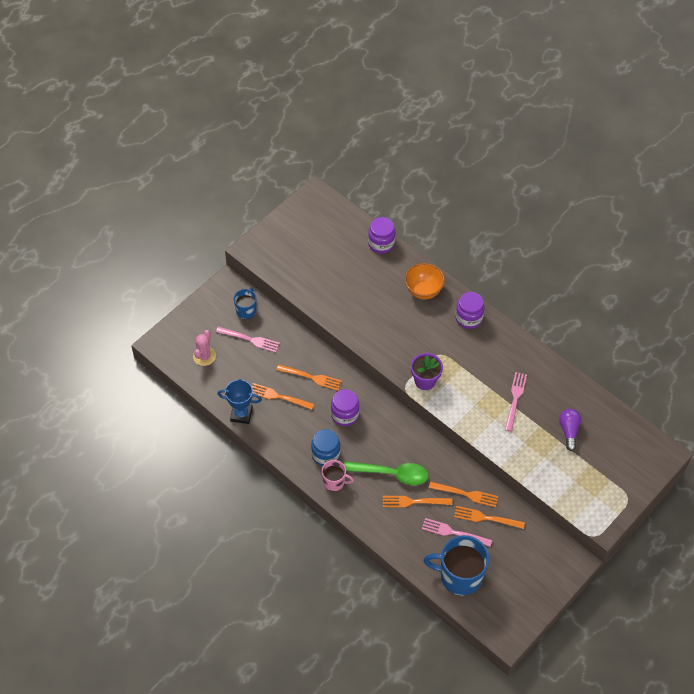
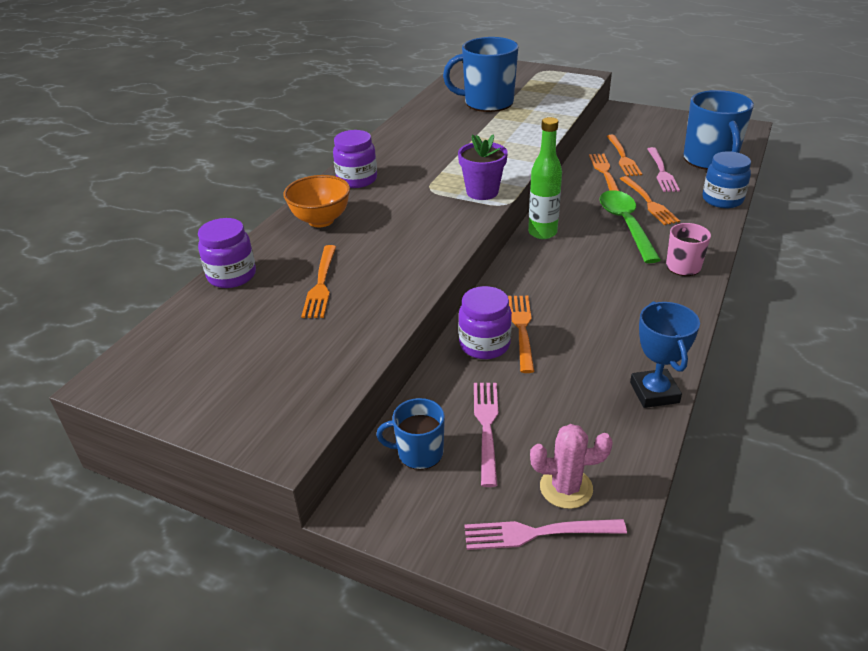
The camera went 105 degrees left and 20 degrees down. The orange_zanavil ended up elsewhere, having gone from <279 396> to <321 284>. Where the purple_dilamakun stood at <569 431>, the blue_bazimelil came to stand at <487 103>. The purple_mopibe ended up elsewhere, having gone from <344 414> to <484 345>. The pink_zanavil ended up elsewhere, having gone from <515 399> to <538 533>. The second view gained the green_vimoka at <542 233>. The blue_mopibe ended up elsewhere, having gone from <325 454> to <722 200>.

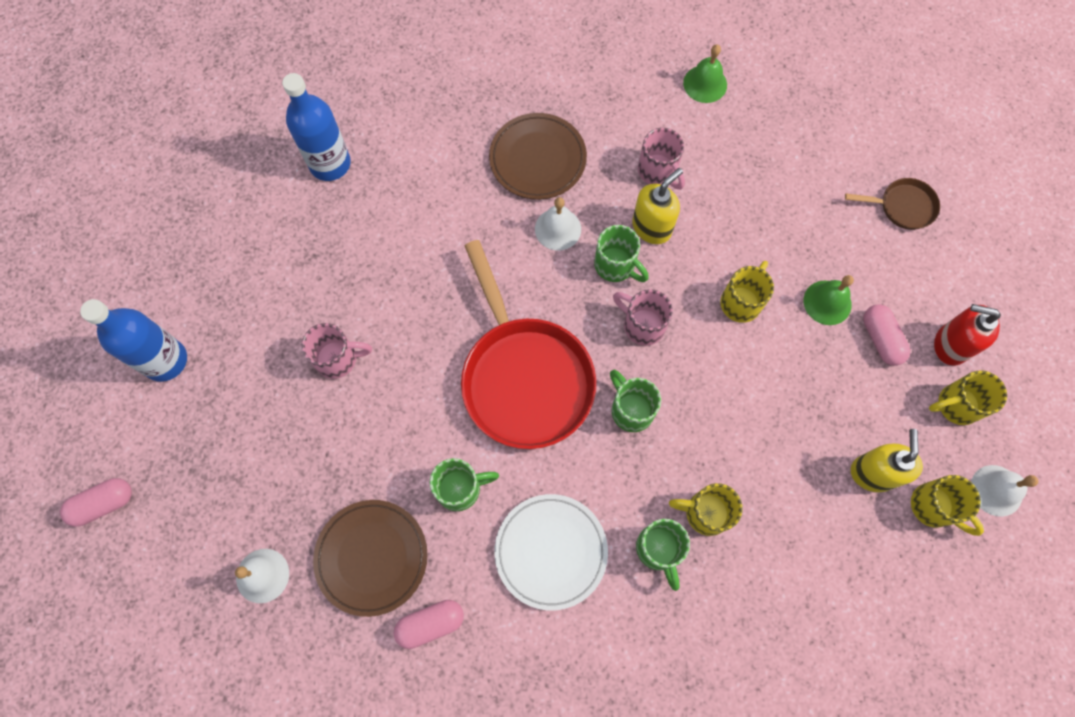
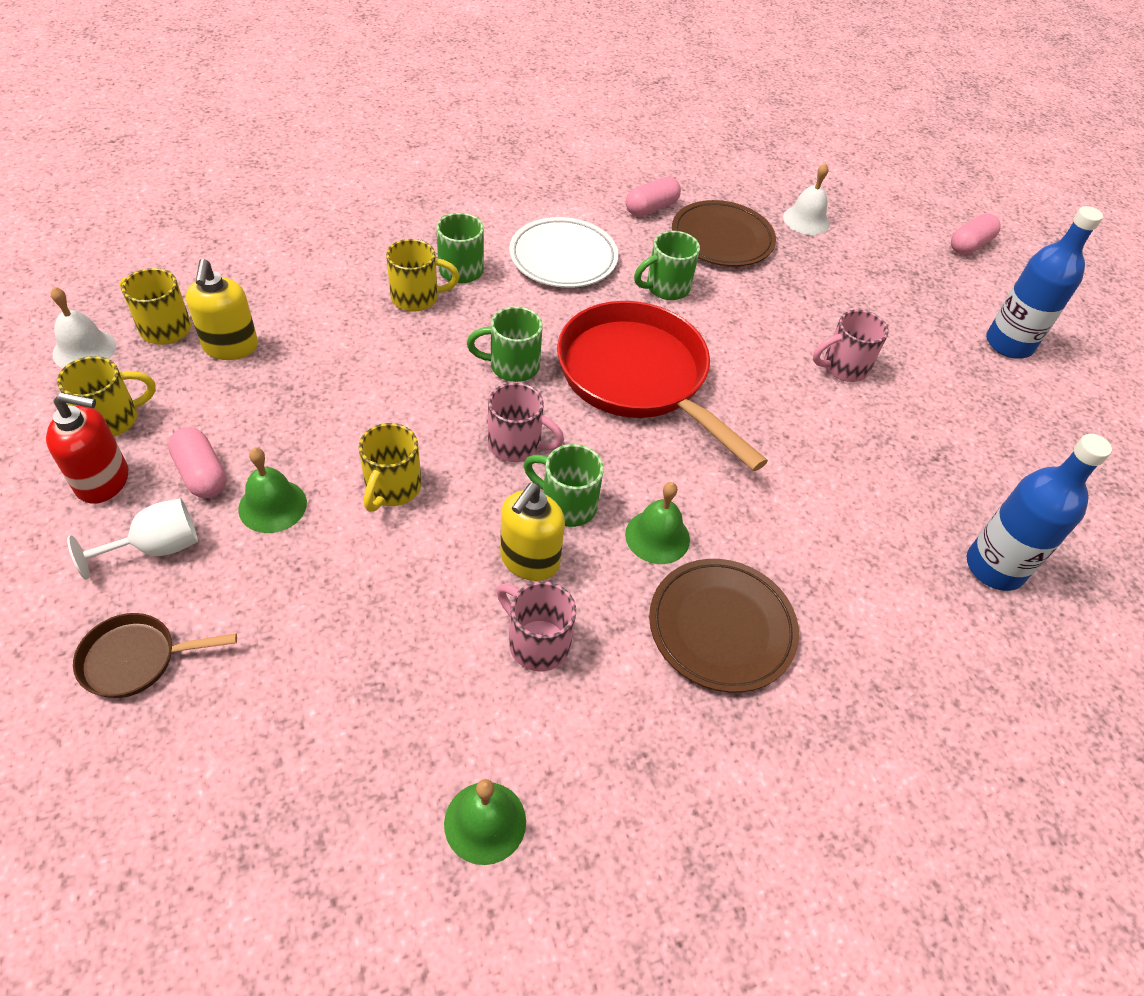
The camera went 160 degrees right and 20 degrees down. The second view gained the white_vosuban at <157 547>. The green_bazimelil at <631 409> ended up facing another way, 135 degrees clockwise from before. What was the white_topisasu at <558 229> turned into the green_topisasu at <657 536>.

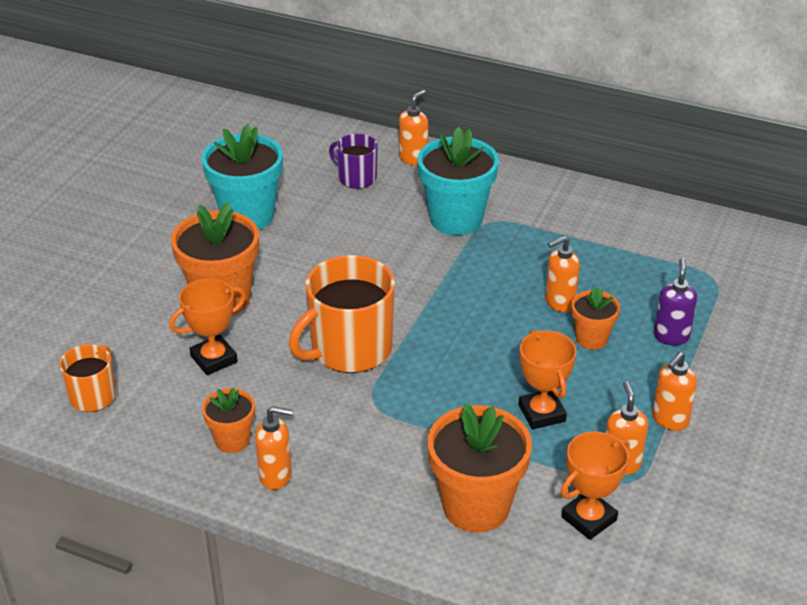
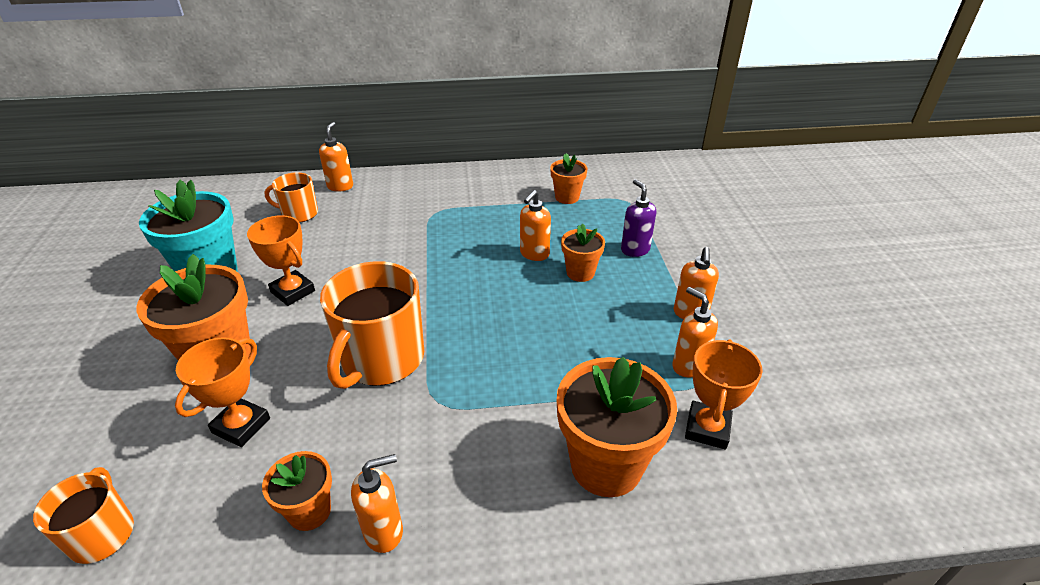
The camera went 30 degrees left and 0 degrees up. The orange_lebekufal ended up elsewhere, having gone from <542 413> to <293 291>. What was the purple_bazimelil at <356 178> turned into the orange_bazimelil at <299 213>. The second view gained the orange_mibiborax at <567 197>. The second view lost the turquoise_mibiborax at <456 219>.

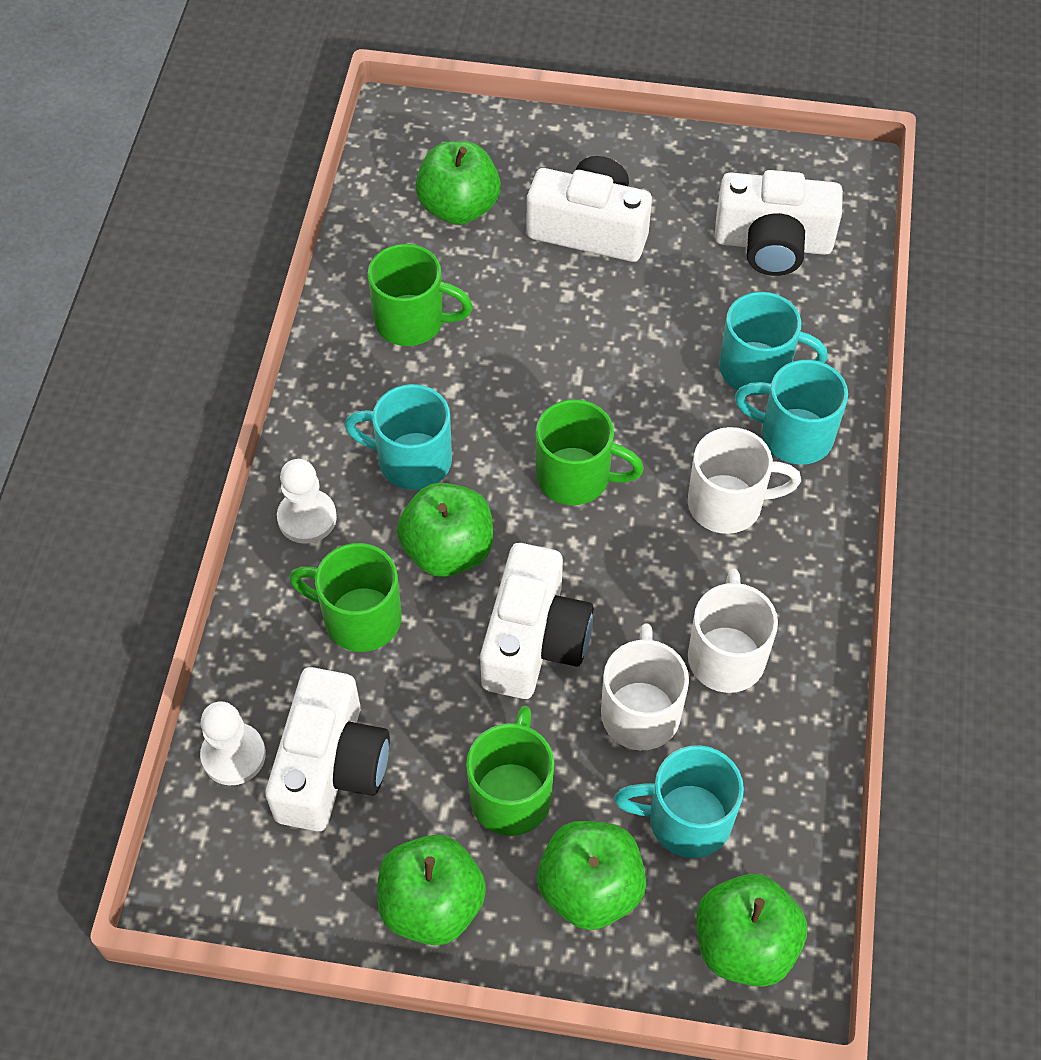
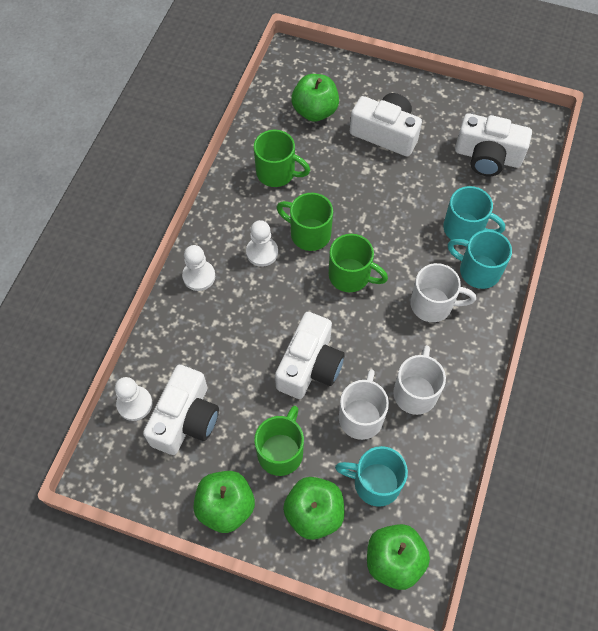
The camera went 10 degrees right and 5 degrees up. Where the turquoise_bazimelil stood at <412 460>, the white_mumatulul came to stand at <262 252>. The green_bazimelil ended up elsewhere, having gone from <359 618> to <309 233>. The second view lost the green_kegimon at <448 550>.

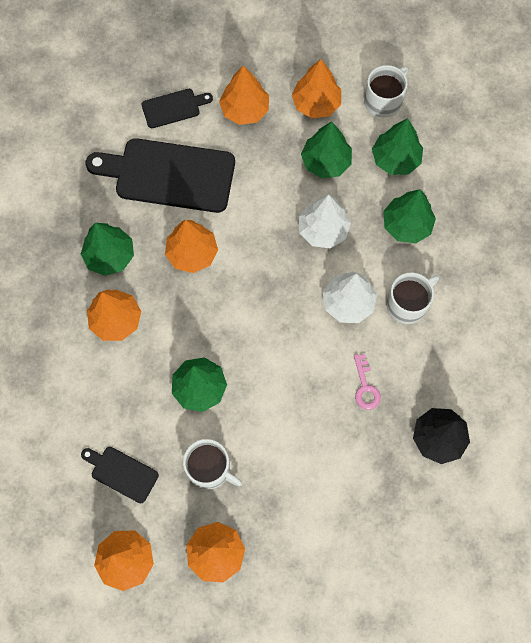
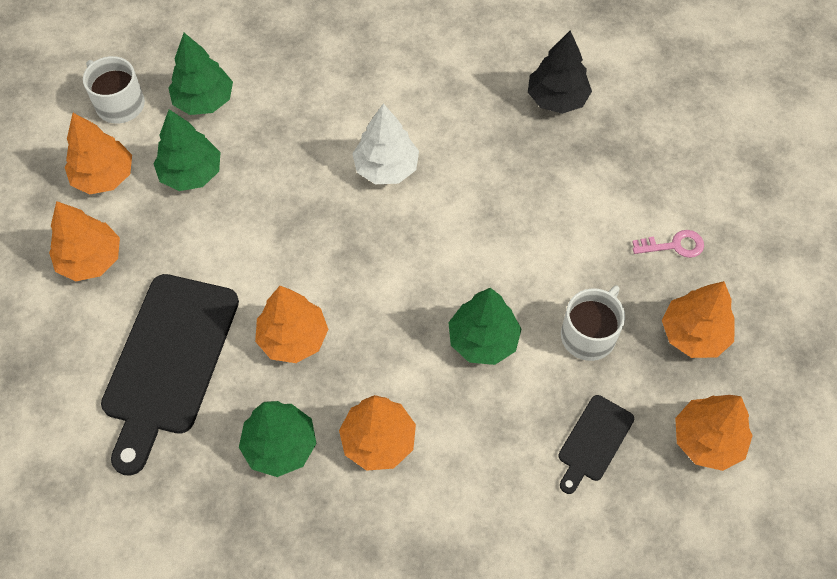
The camera went 85 degrees left and 10 degrees down. The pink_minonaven ended up elsewhere, having gone from <365 387> to <674 245>. The second view lost the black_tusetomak at <173 108>. The second view lost the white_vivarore at <323 230>. The second view lost the green_vivarore at <406 225>. The second view lost the white_bazimelil at <407 304>.

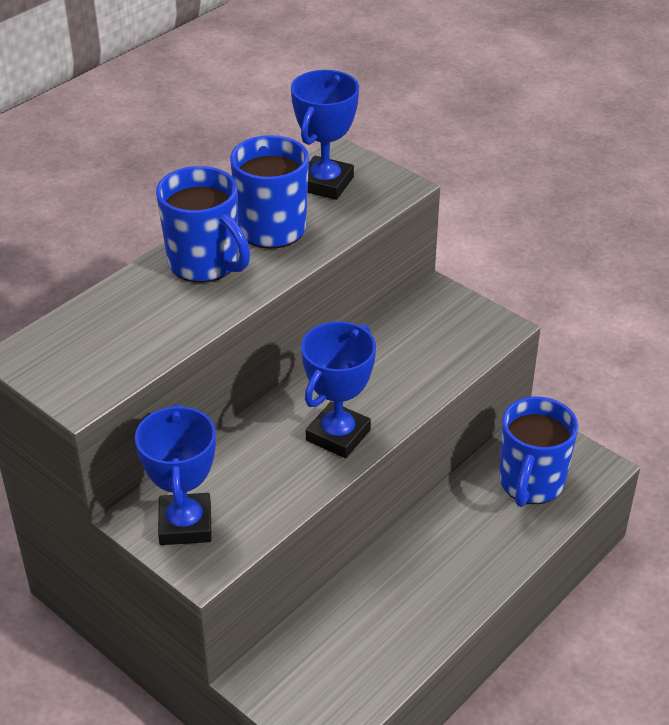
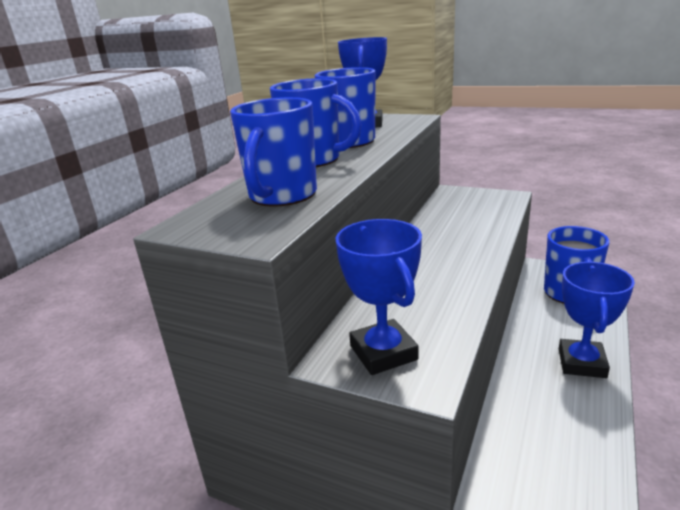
The camera went 15 degrees left and 15 degrees down. The second view gained the blue_bazimelil at <282 196>. The blue_lebekufal ended up elsewhere, having gone from <338 435> to <581 363>.

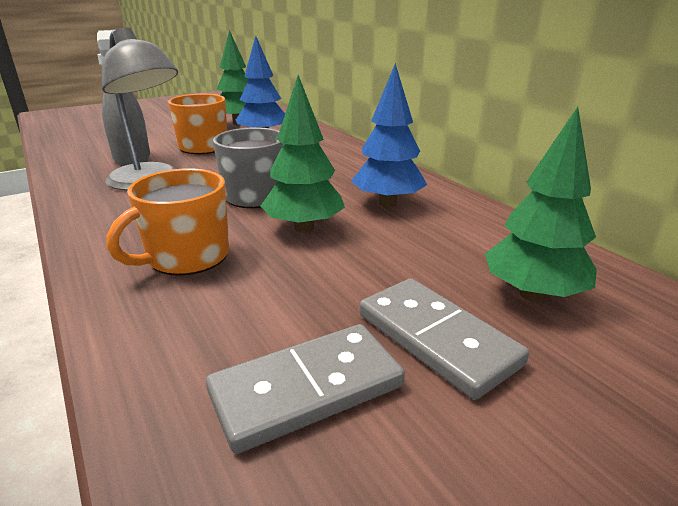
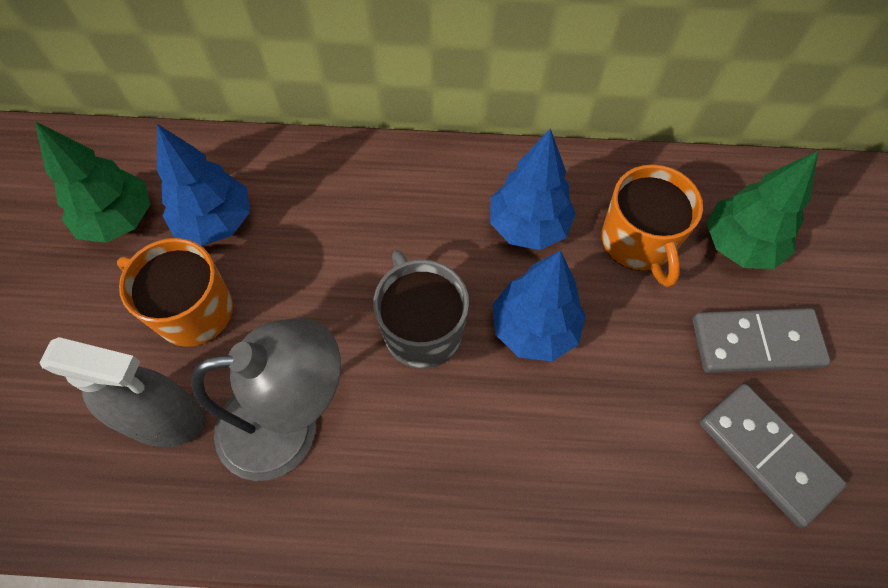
The camera went 55 degrees left and 35 degrees up. What was the green_vivarore at <304 228> turned into the blue_vivarore at <534 329>. The orange_bazimelil ended up elsewhere, having gone from <187 257> to <638 242>. The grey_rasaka at <306 389> ended up facing another way, 45 degrees counterclockwise from before.

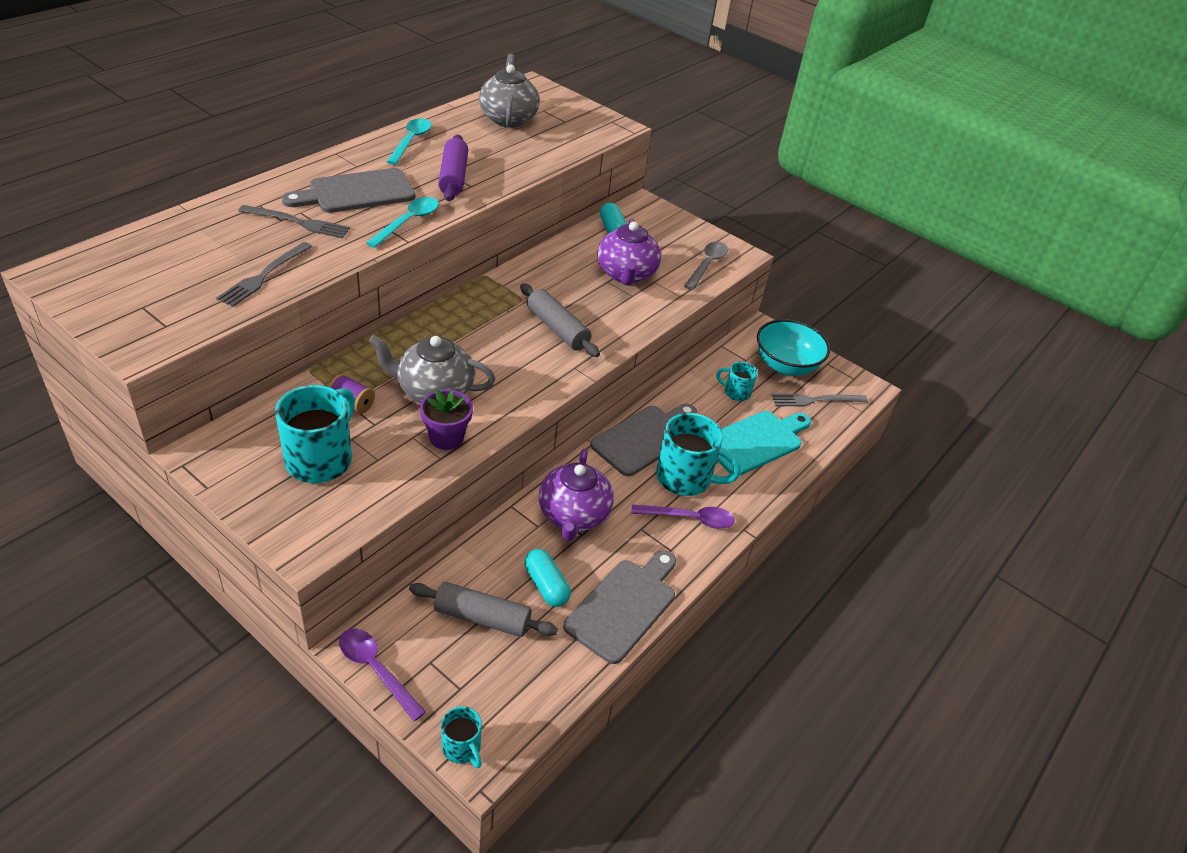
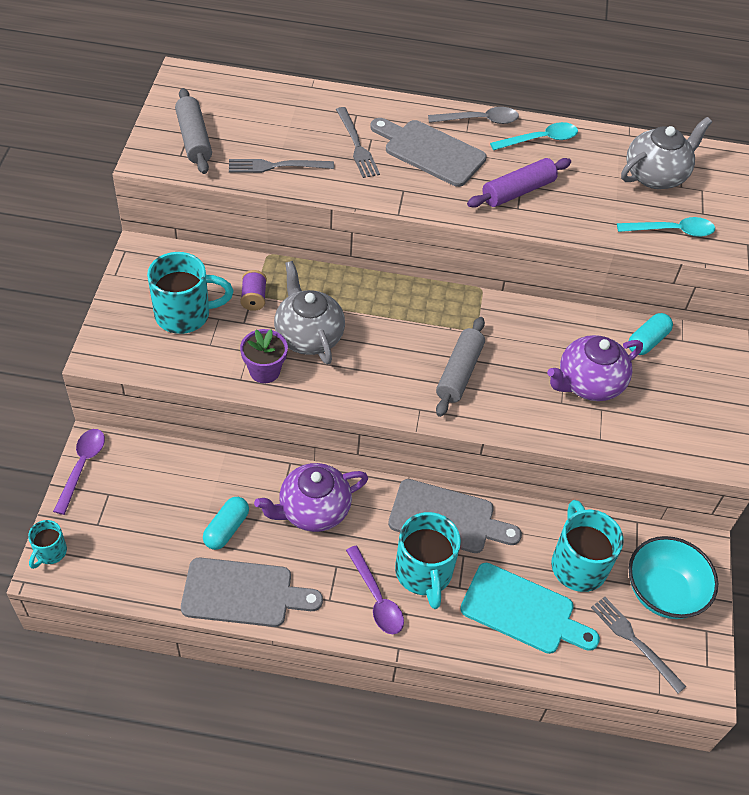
The camera went 60 degrees right and 10 degrees up. The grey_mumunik ended up elsewhere, having gone from <482 618> to <194 139>. The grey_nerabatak ended up elsewhere, having gone from <707 265> to <479 120>. The size of the turquoise_bazimelil at <736 392> changed by a factor of 1.88. The turquoise_nerabatak ended up elsewhere, having gone from <408 222> to <671 231>.

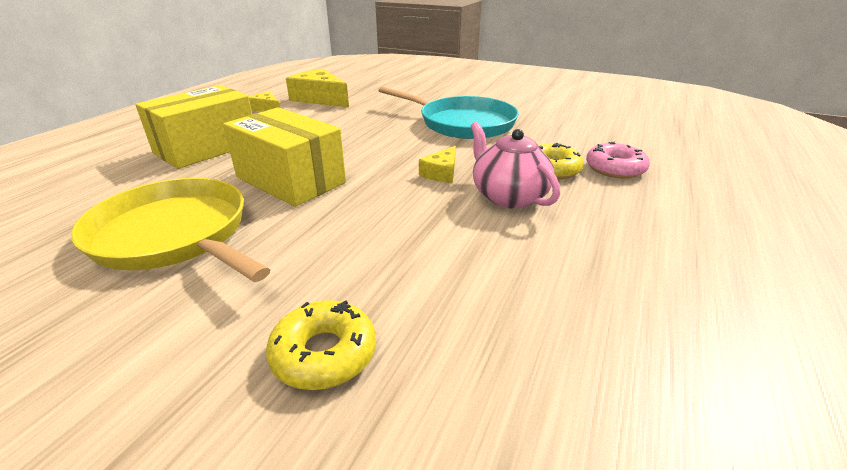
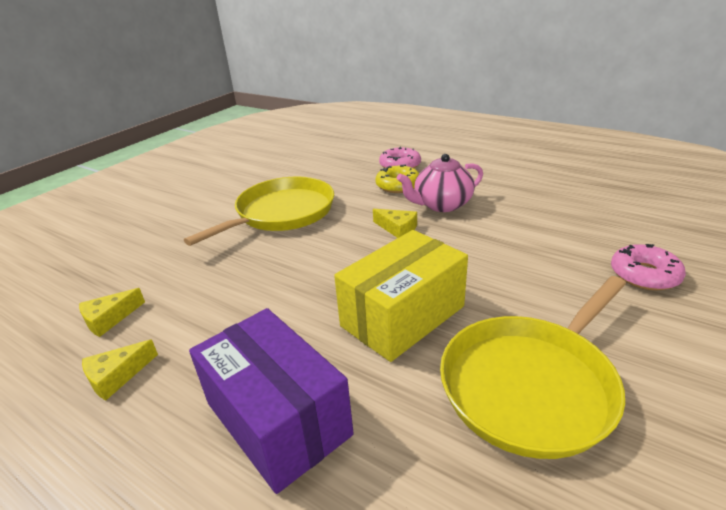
The camera went 80 degrees left and 0 degrees up. The size of the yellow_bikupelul at <320 98> changed by a factor of 0.54. What was the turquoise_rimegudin at <462 123> turned into the yellow_rimegudin at <281 213>. What was the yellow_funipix at <207 148> turned into the purple_funipix at <277 419>. What was the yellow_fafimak at <324 354> turned into the pink_fafimak at <644 275>.

